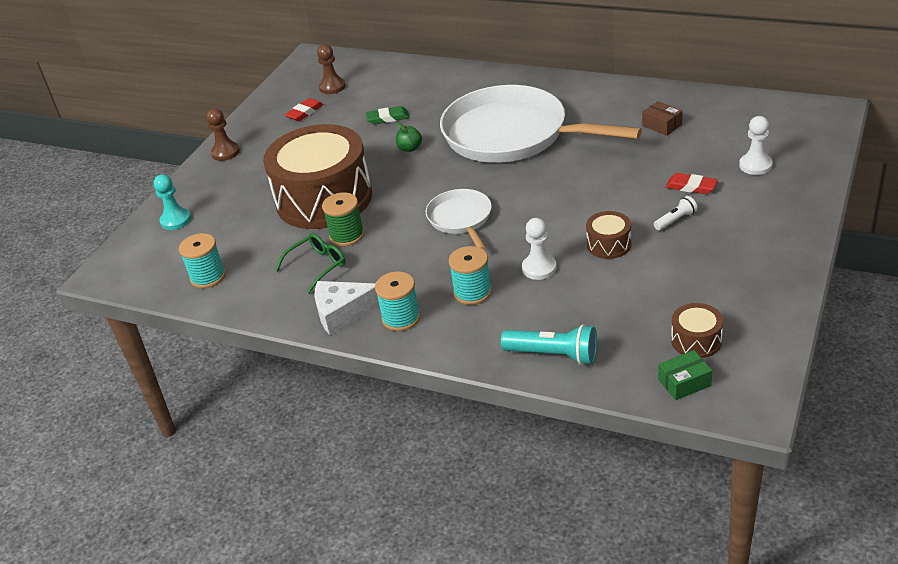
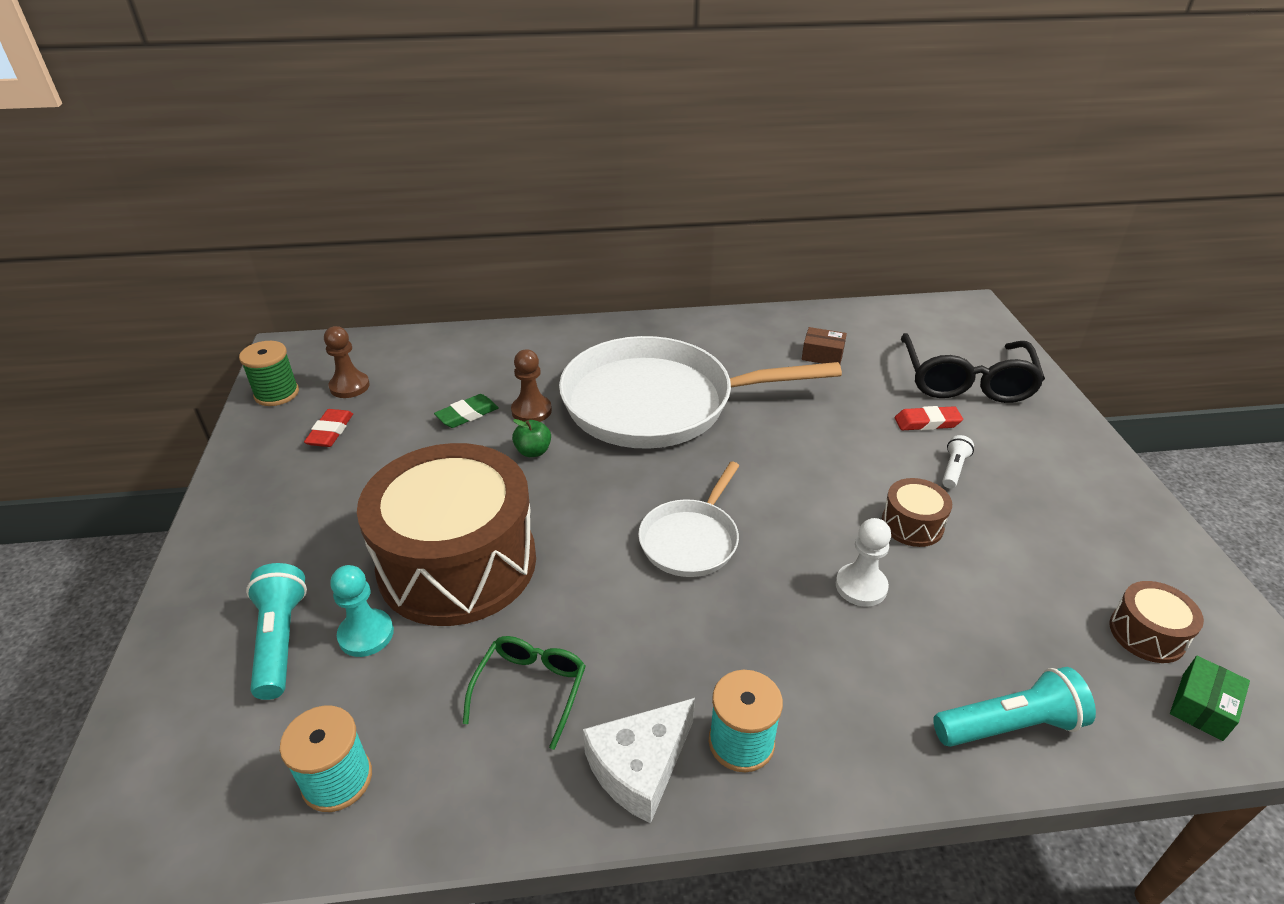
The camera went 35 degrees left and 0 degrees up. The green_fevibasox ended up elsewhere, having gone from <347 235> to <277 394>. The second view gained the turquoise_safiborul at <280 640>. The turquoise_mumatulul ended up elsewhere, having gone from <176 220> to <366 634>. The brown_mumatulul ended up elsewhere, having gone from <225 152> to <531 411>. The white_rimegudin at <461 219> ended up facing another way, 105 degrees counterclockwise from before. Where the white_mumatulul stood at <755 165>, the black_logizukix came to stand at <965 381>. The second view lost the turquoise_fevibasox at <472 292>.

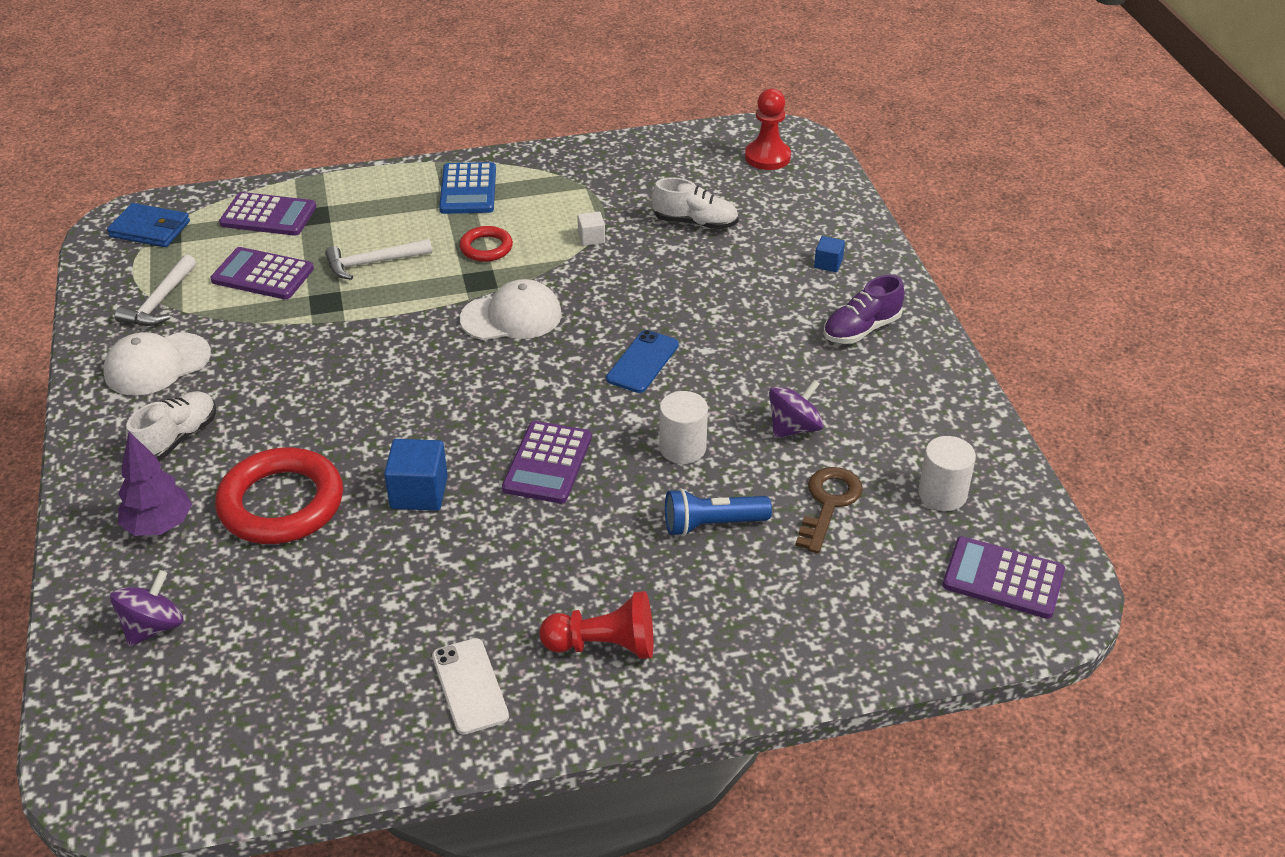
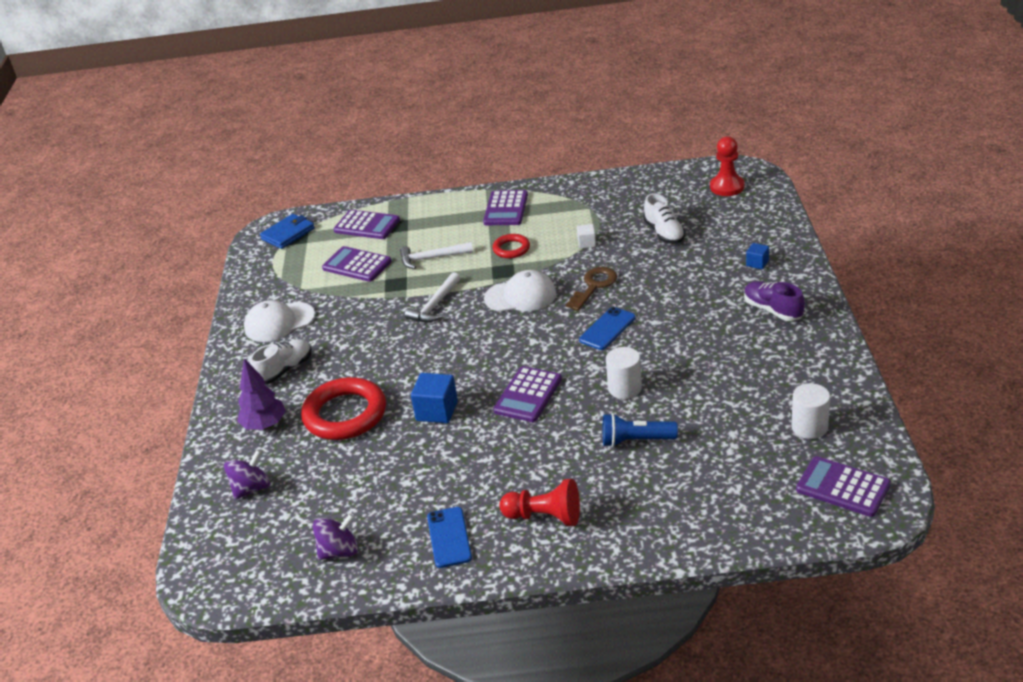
The camera went 15 degrees right and 5 degrees down. The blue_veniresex at <150 229> ended up facing another way, 75 degrees counterclockwise from before. The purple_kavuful ended up elsewhere, having gone from <794 428> to <339 551>. The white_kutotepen ended up elsewhere, having gone from <160 302> to <435 305>. What was the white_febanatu at <469 686> turned into the blue_febanatu at <449 537>. What was the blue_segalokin at <468 189> turned into the purple_segalokin at <506 209>. The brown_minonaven ended up elsewhere, having gone from <828 503> to <594 286>. The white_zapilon at <695 223> ended up facing another way, 45 degrees clockwise from before. The purple_zapilon at <861 329> ended up facing another way, 75 degrees clockwise from before.

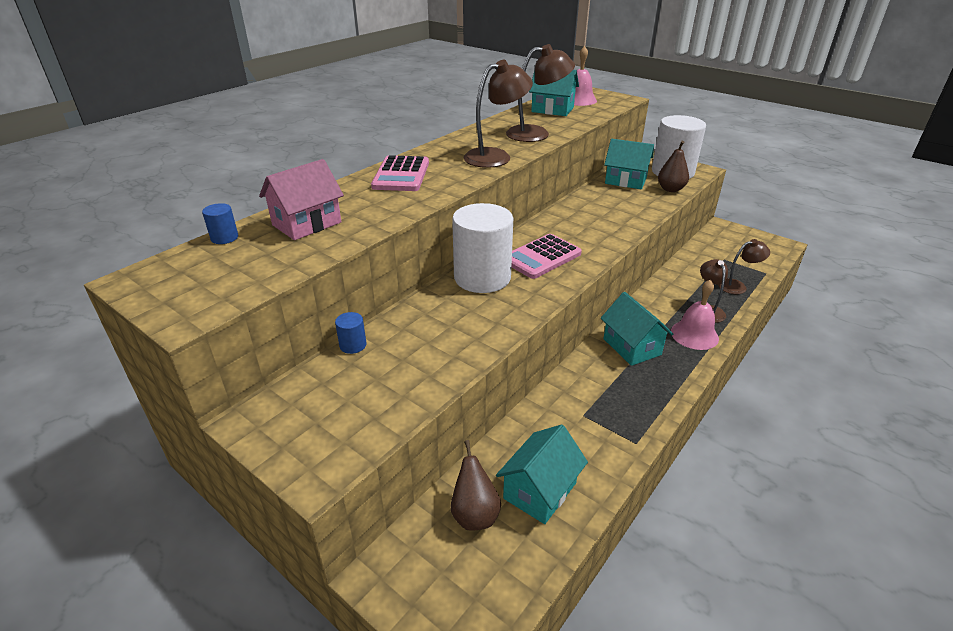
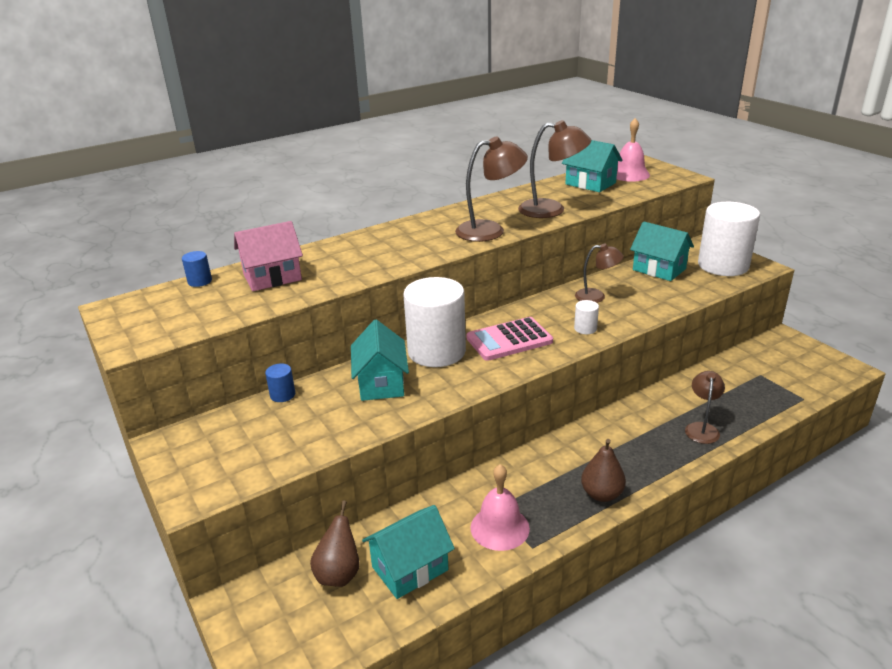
The camera went 20 degrees right and 5 degrees down. The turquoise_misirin ended up elsewhere, having gone from <632 347> to <381 383>. The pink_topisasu ended up elsewhere, having gone from <694 335> to <499 527>. The second view gained the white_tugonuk at <585 328>. The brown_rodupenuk ended up elsewhere, having gone from <737 286> to <596 296>. The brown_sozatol ended up elsewhere, having gone from <670 189> to <601 494>. The second view lost the pink_segalokin at <401 175>.

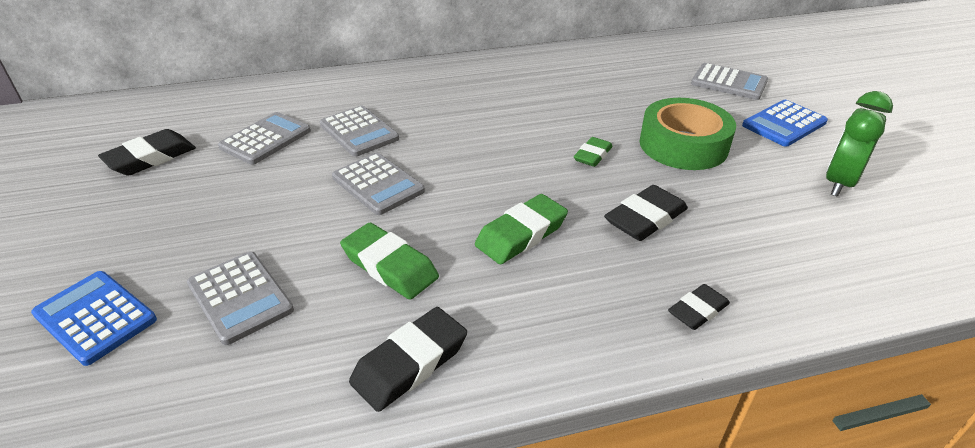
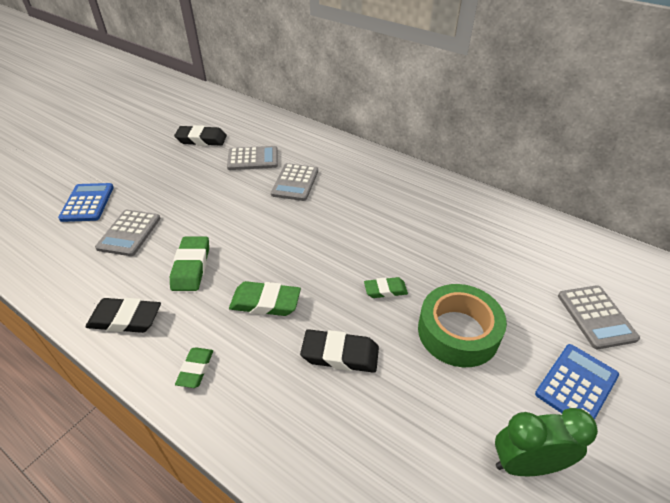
The camera went 50 degrees right and 5 degrees up. The second view gained the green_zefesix at <195 369>. The blue_segalokin at <784 124> ended up facing another way, 120 degrees clockwise from before. The second view lost the grey_segalokin at <378 184>. The second view lost the black_zefesix at <697 310>.

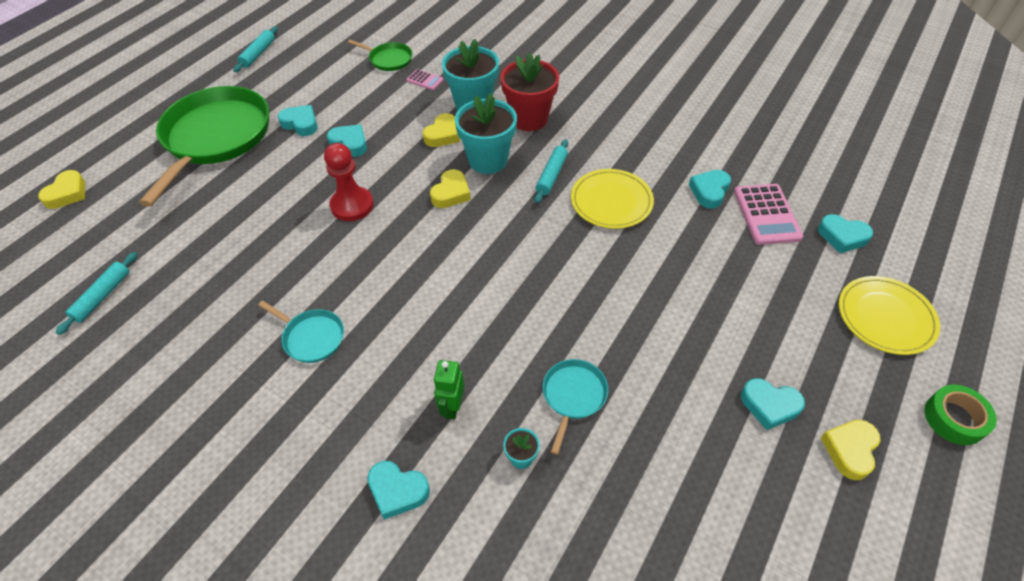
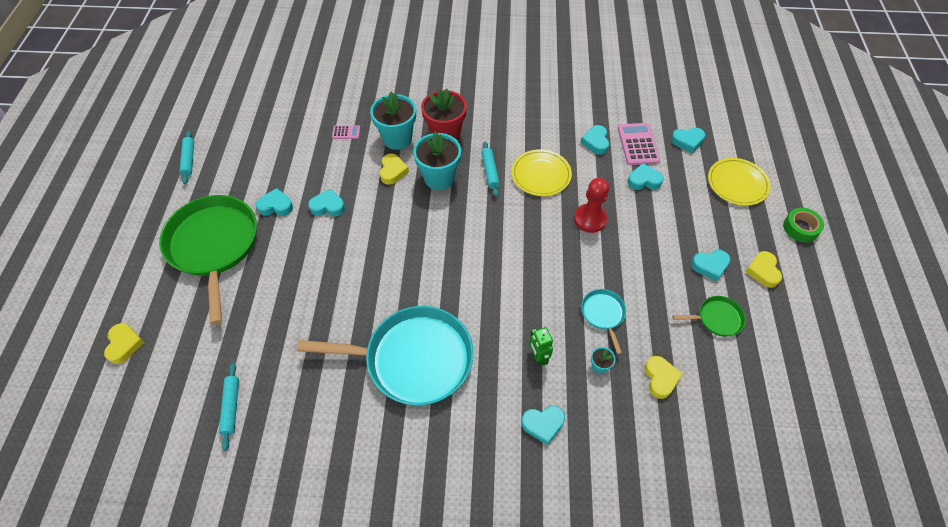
The camera went 30 degrees left and 5 degrees up. The size of the turquoise_rimegudin at <311 337> changed by a factor of 2.27. The red_mumatulul ended up elsewhere, having gone from <352 205> to <590 219>. The pink_segalokin at <766 214> ended up facing another way, 150 degrees counterclockwise from before. The second view gained the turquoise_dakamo at <643 180>. The yellow_dakamo ended up elsewhere, having gone from <451 193> to <660 378>. The green_rimegudin ended up elsewhere, having gone from <389 59> to <717 318>.

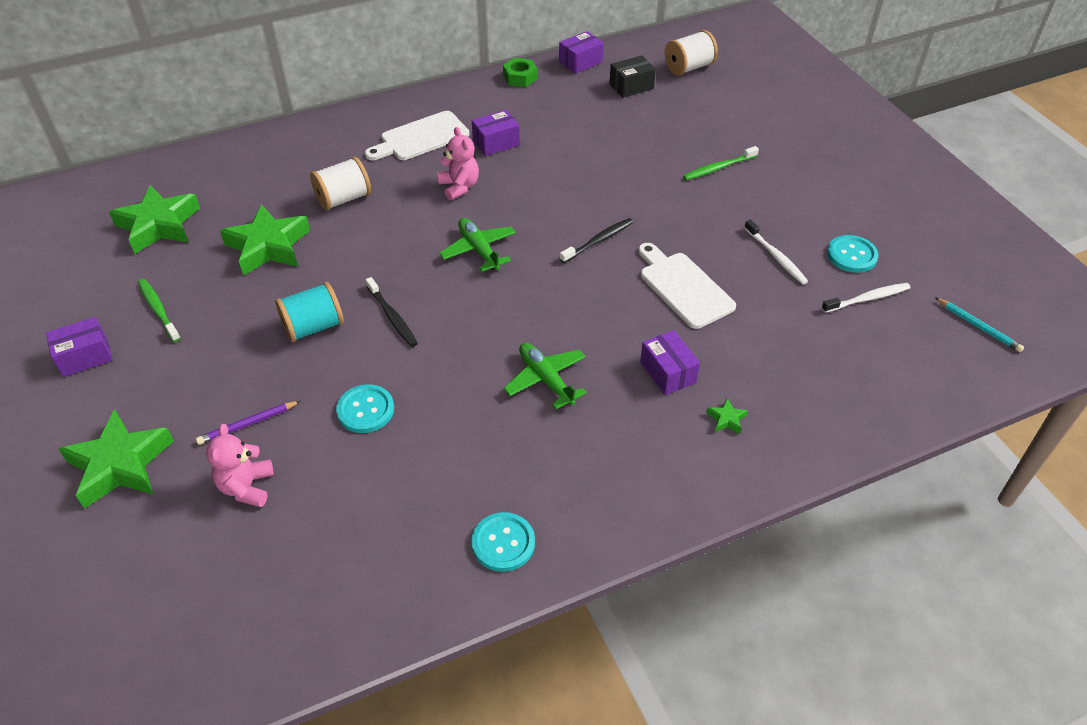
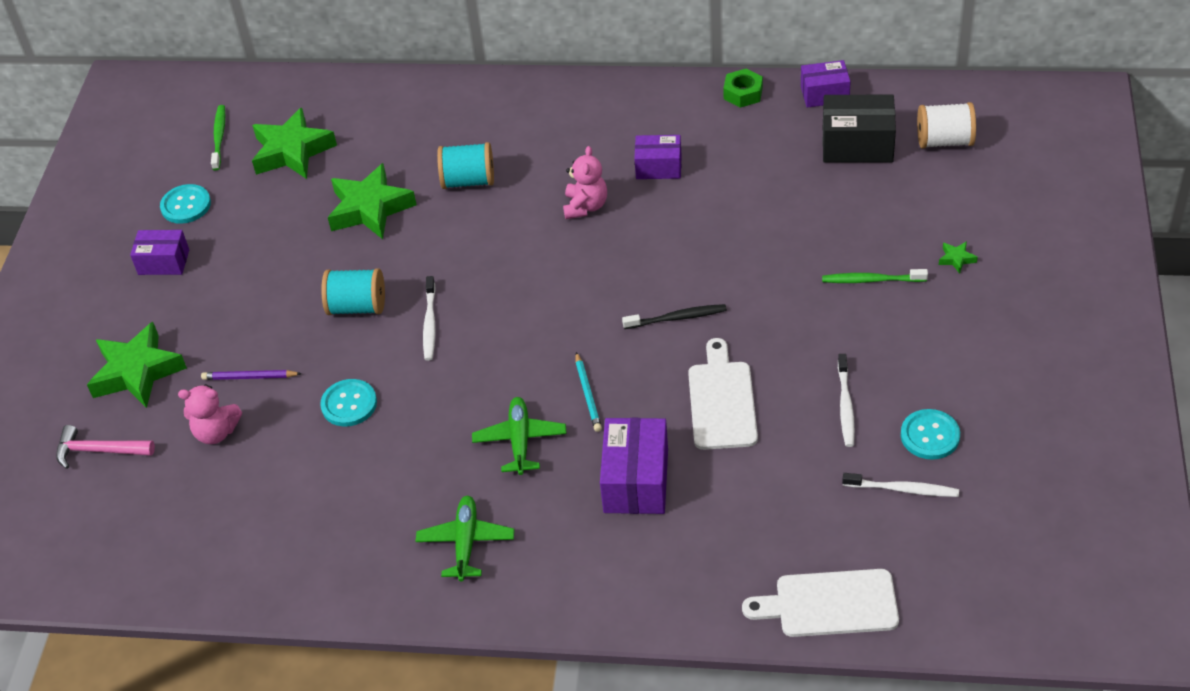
The camera went 35 degrees right and 0 degrees up. The second view gained the pink_kutotepen at <99 451>. The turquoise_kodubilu ended up elsewhere, having gone from <503 543> to <186 205>. The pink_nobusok at <246 487> ended up facing another way, 120 degrees counterclockwise from before. The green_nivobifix ended up elsewhere, having gone from <158 309> to <219 137>. The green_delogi ended up elsewhere, having gone from <479 250> to <466 542>. What was the black_nivobifix at <392 317> turned into the white_nivobifix at <430 324>. What was the white_fevibasox at <344 199> turned into the turquoise_fevibasox at <468 181>. The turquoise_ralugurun ended up elsewhere, having gone from <978 326> to <588 394>. The size of the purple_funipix at <668 372> changed by a factor of 1.54. The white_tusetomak ended up elsewhere, having gone from <421 138> to <829 604>. The size of the black_funipix at <631 86> changed by a factor of 1.54. The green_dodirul ended up elsewhere, having gone from <726 419> to <956 259>.

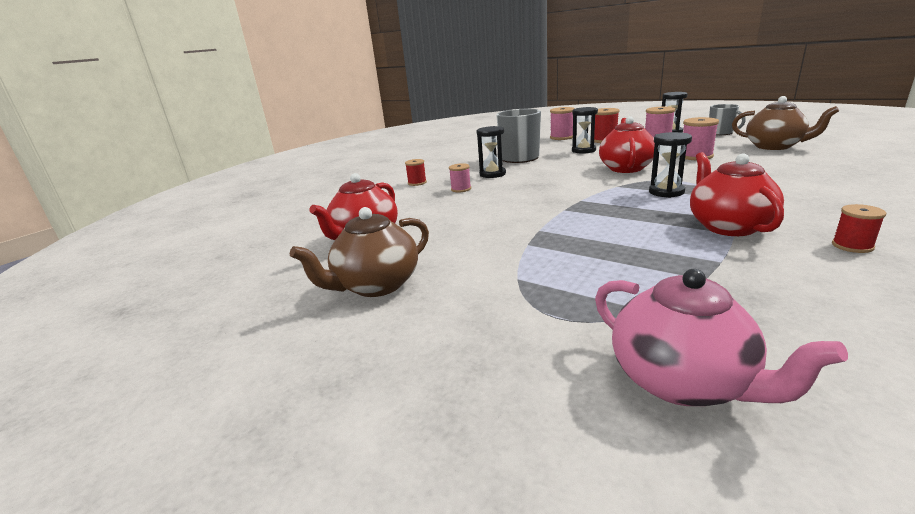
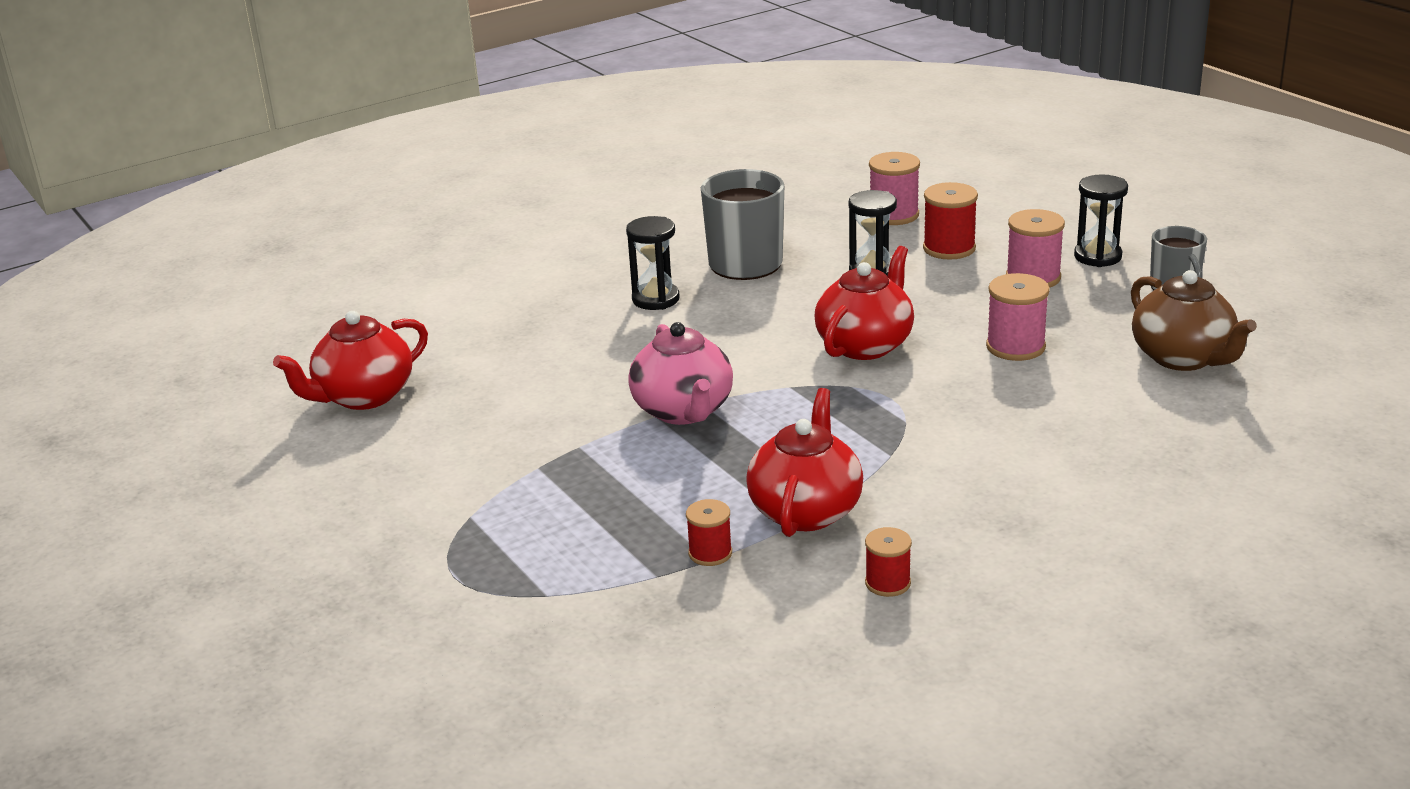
The camera went 20 degrees right and 5 degrees up. The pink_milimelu ended up elsewhere, having gone from <682 382> to <683 411>. The red_fevibasox ended up elsewhere, having gone from <417 183> to <710 553>. The second view lost the brown_milimelu at <376 285>. The second view lost the pink_fevibasox at <461 189>. The second view lost the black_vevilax at <666 192>.

